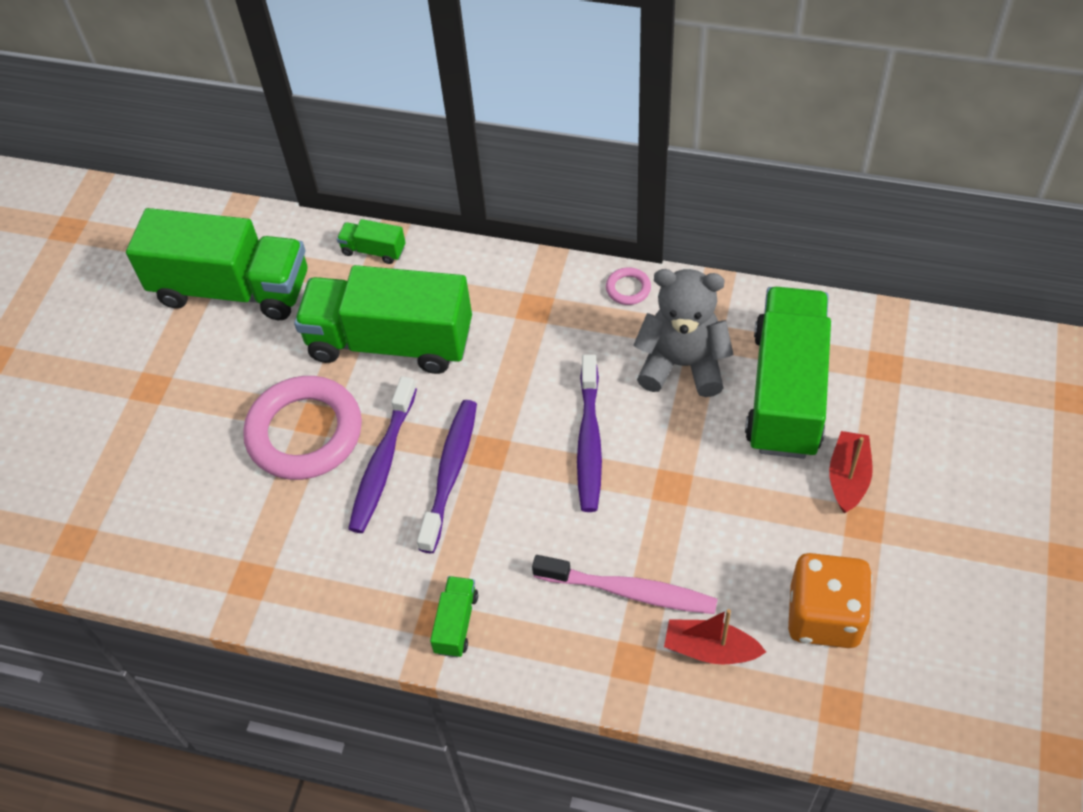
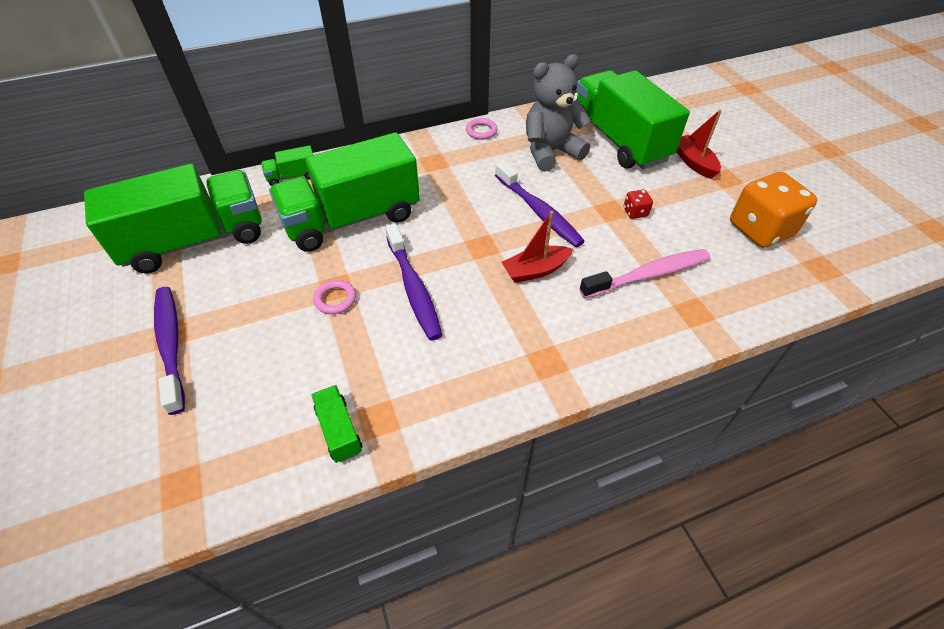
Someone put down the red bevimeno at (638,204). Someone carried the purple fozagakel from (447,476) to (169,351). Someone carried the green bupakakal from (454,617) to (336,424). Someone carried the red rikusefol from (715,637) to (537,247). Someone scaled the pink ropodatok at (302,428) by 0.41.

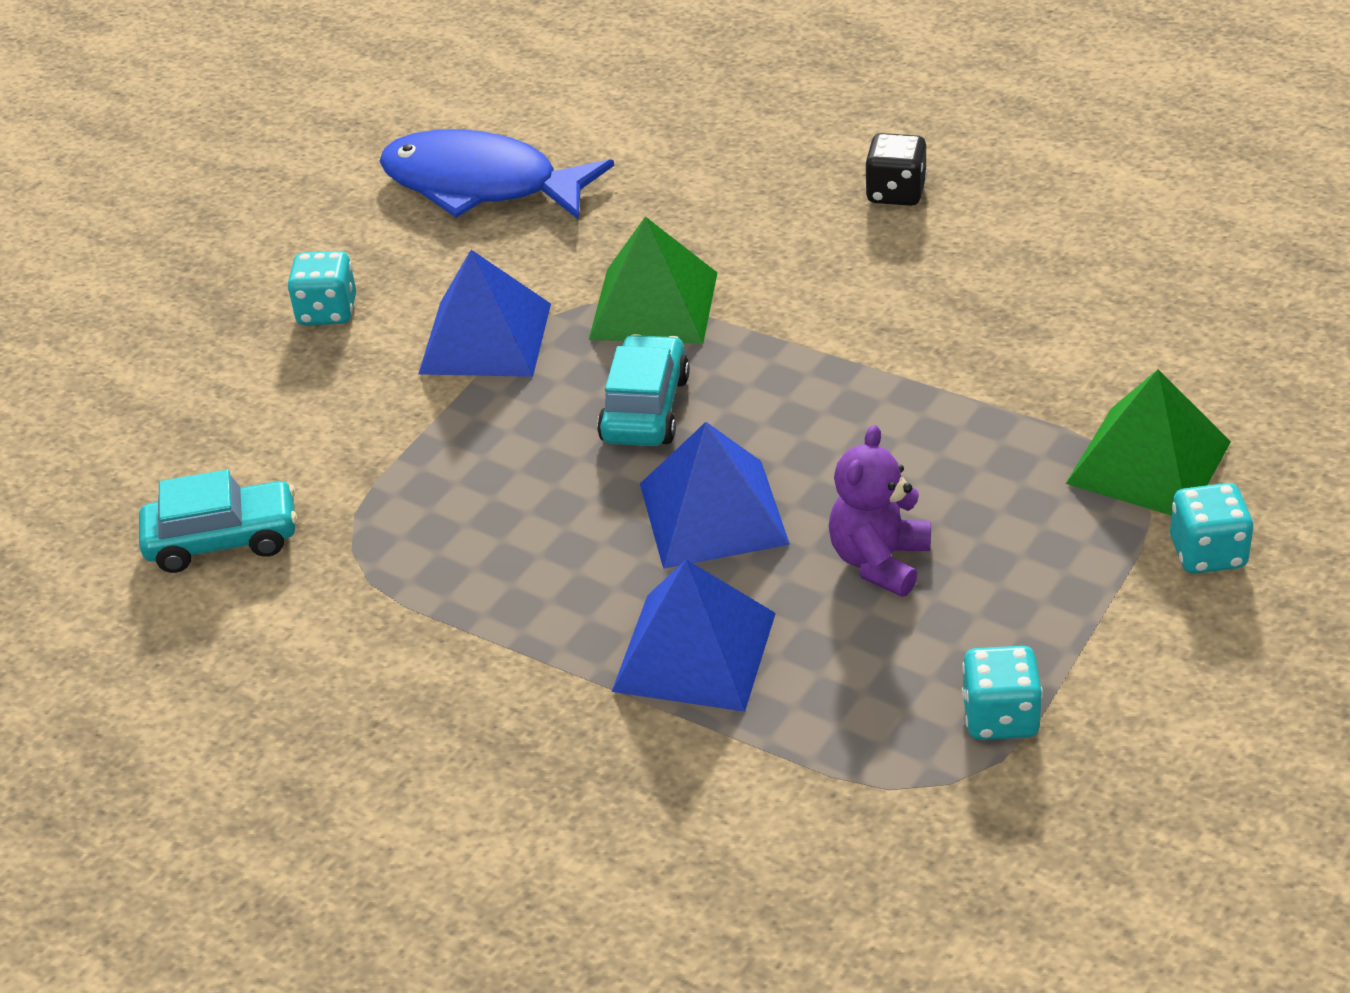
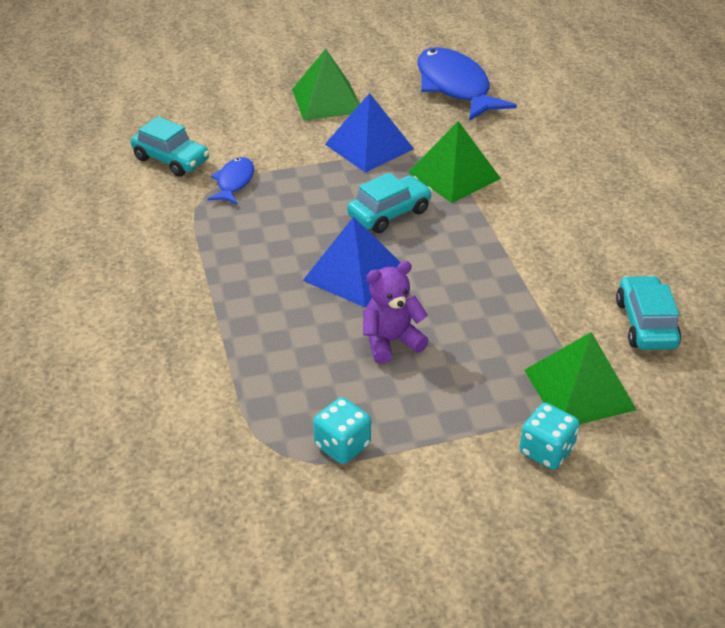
Someone took away the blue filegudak at (694,636). Someone took away the black bevimeno at (896,169). Someone put down the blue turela at (231,180). Someone put down the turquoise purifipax at (648,312). Someone swapped the turquoise bevimeno at (321,288) for the green filegudak at (325,84).

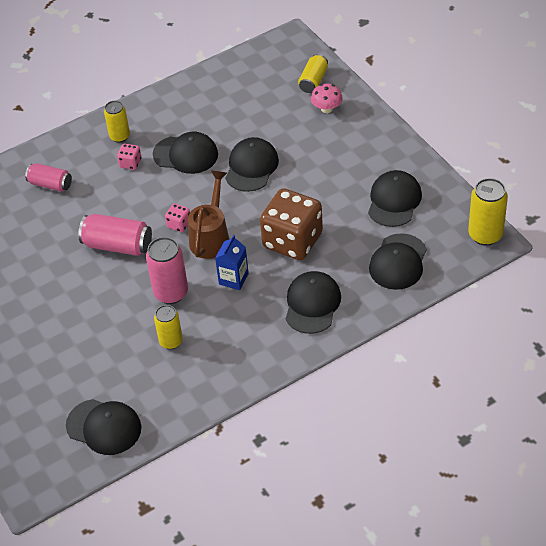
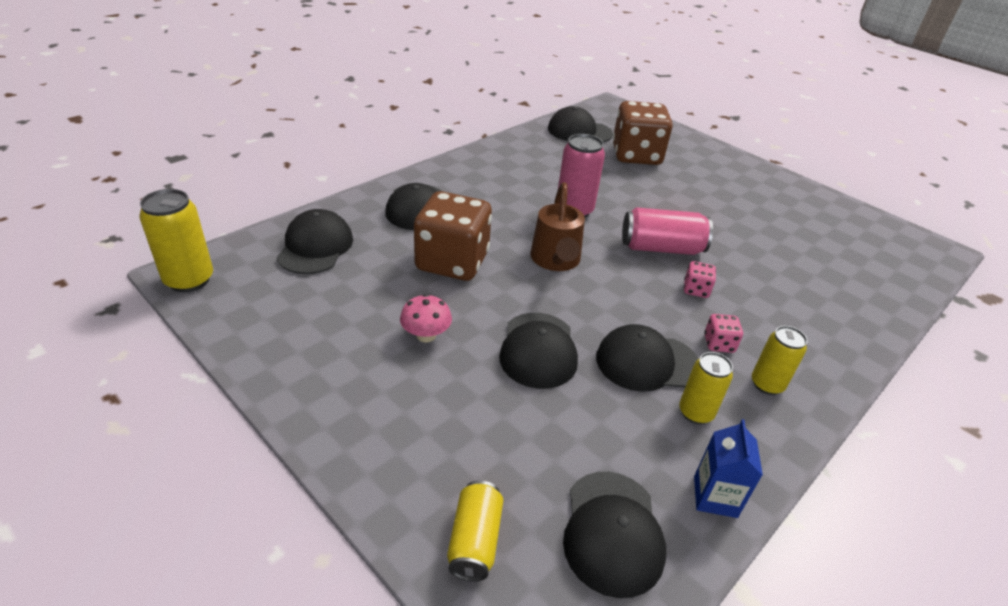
Someone took away the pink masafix at (48,177). Someone put down the brown bevimeno at (643,133). Someone carried the yellow masafix from (168,327) to (706,388). Someone carried the pink bevimeno from (177,217) to (700,279). Someone carried the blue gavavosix from (232,262) to (728,468). Someone carried the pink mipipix from (327,98) to (426,318). Someone carried the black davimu from (395,198) to (614,535).

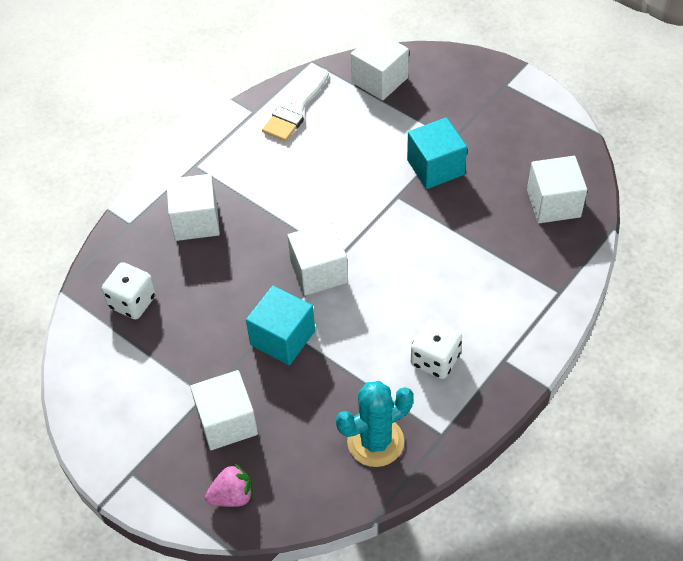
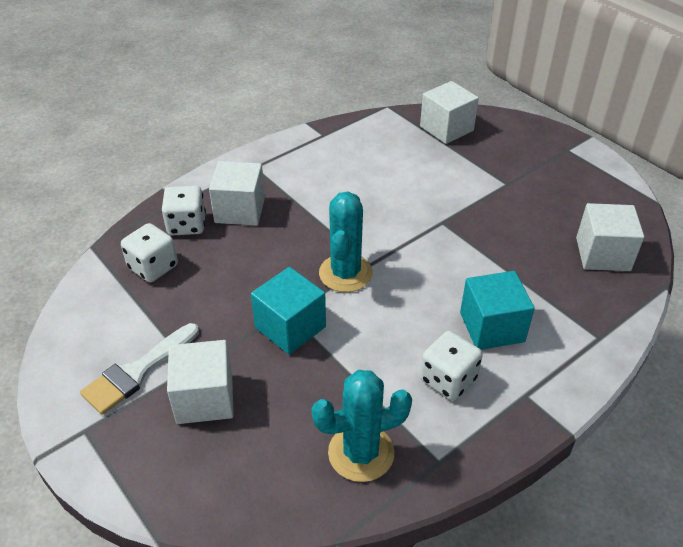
Someone took away the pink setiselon at (229,485). Someone put down the white bevimeno at (183,210). Someone carried the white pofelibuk from (295,105) to (139,369). Someone carried the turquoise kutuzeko from (437,153) to (497,310). Someone swapped the white kutuzeko at (317,259) for the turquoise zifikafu at (345,242).

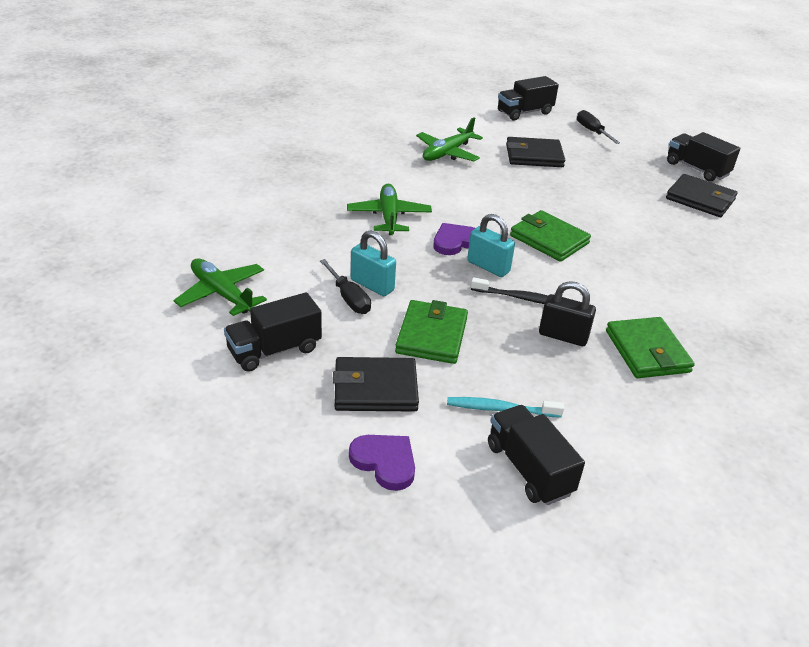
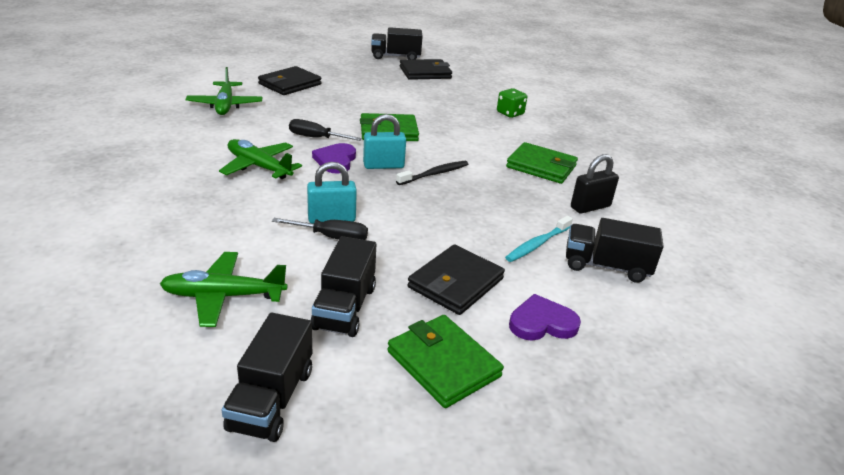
Someone put down the green bevimeno at (512,103). Someone carried the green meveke from (431,332) to (445,361). Someone carried the black bupakakal from (528,98) to (267,377). Someone carried the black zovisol from (567,313) to (595,184). Someone carried the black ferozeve from (598,127) to (325,130).

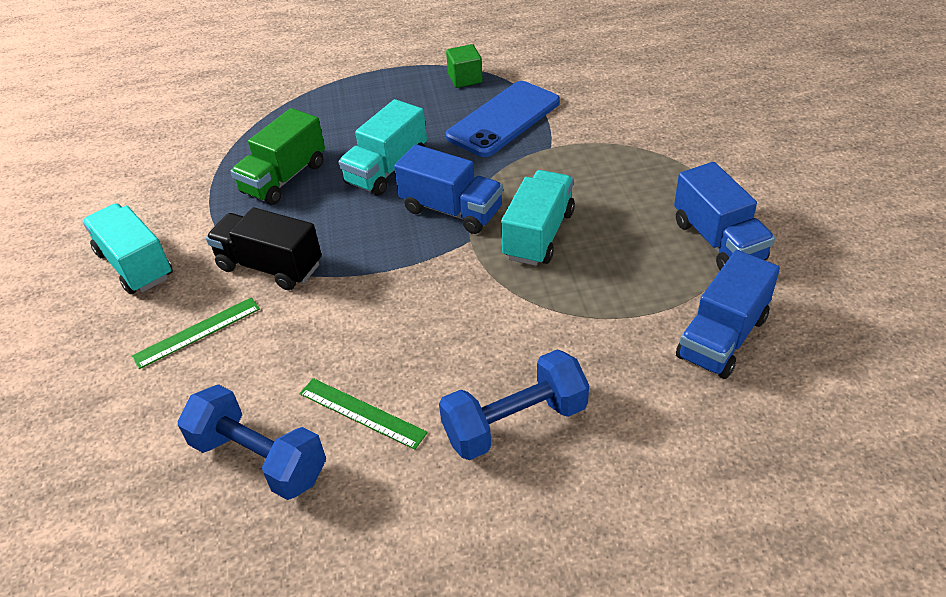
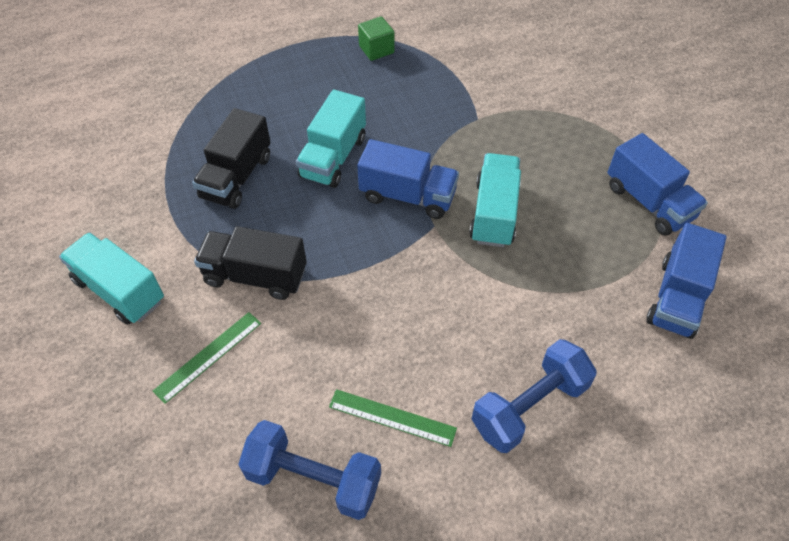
Someone took away the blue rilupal at (503,119). Someone repainted the green bupakakal at (278,156), which became the black bupakakal at (231,158).

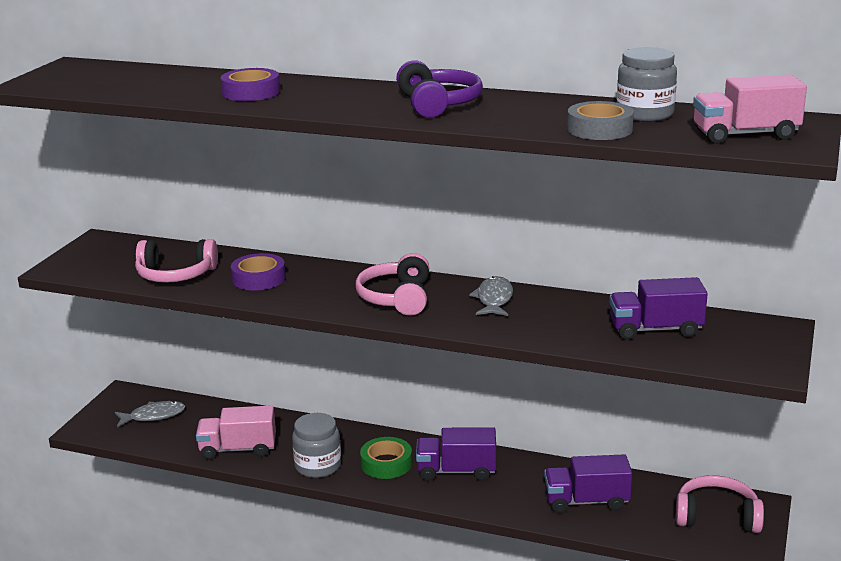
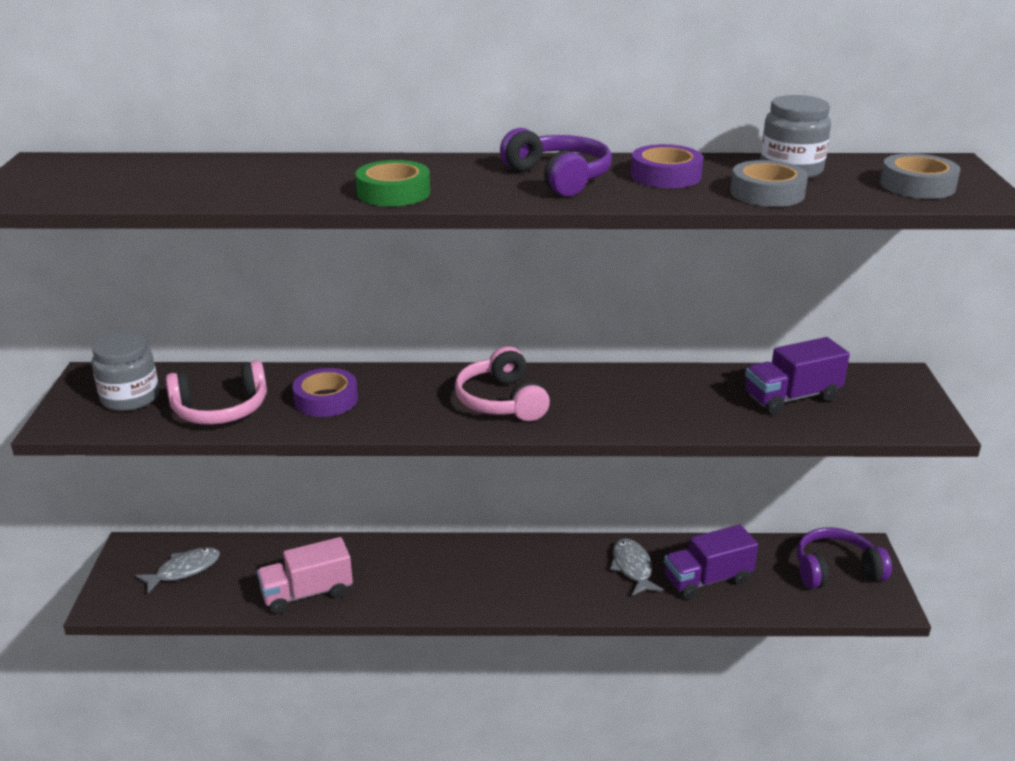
Someone took away the purple bupakakal at (456,454). Someone carried the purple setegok from (250,84) to (667,166). Someone carried the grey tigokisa from (316,445) to (125,371). Someone carried the green setegok from (386,458) to (392,183). Someone carried the grey turela from (491,296) to (636,567). Someone swapped the pink bupakakal at (750,109) for the grey setegok at (920,176). Someone repainted the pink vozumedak at (720,504), which became the purple vozumedak at (844,558).

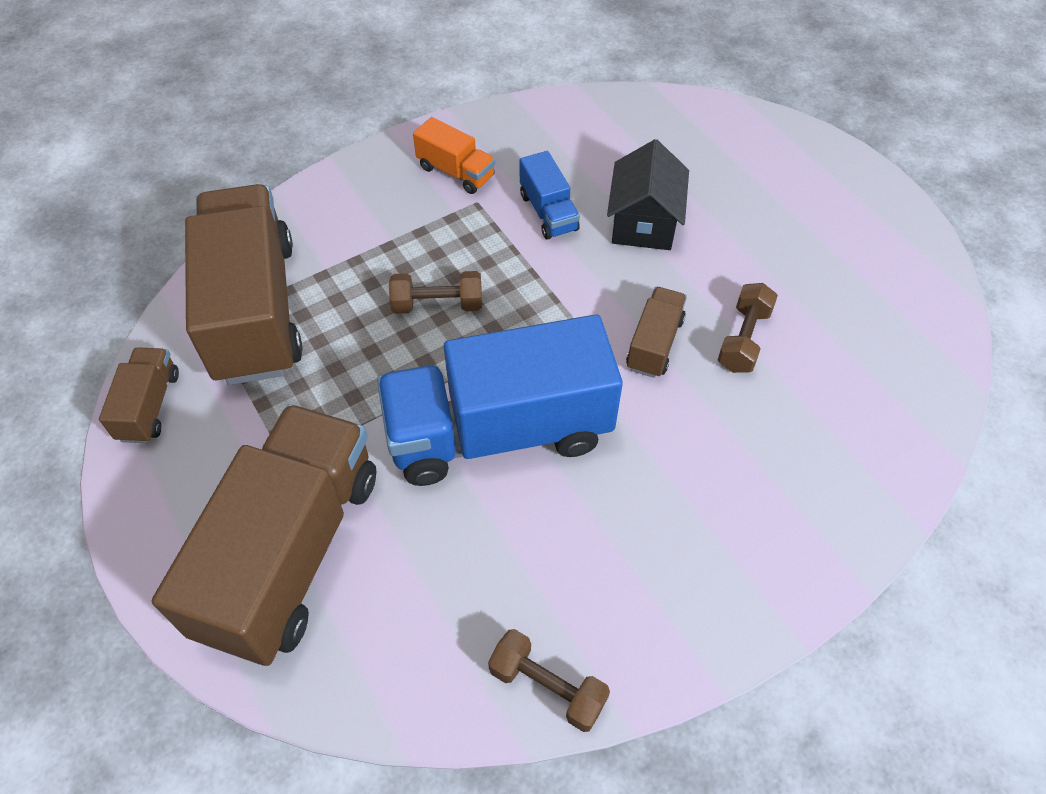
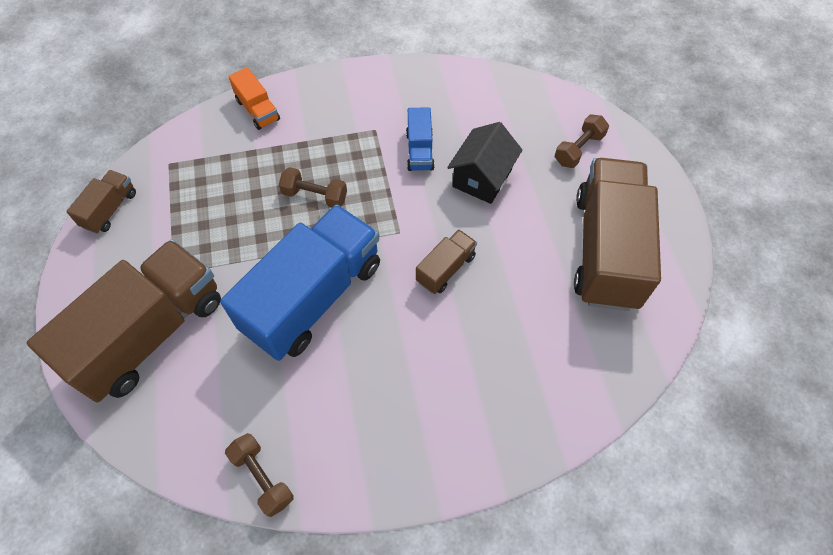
Someone carried the brown bupakakal from (244,284) to (617,234). Someone carried the orange bupakakal from (454,155) to (254,98). Someone carried the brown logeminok from (748,328) to (582,141). Someone rotated the blue bupakakal at (500,400) by 120 degrees clockwise.

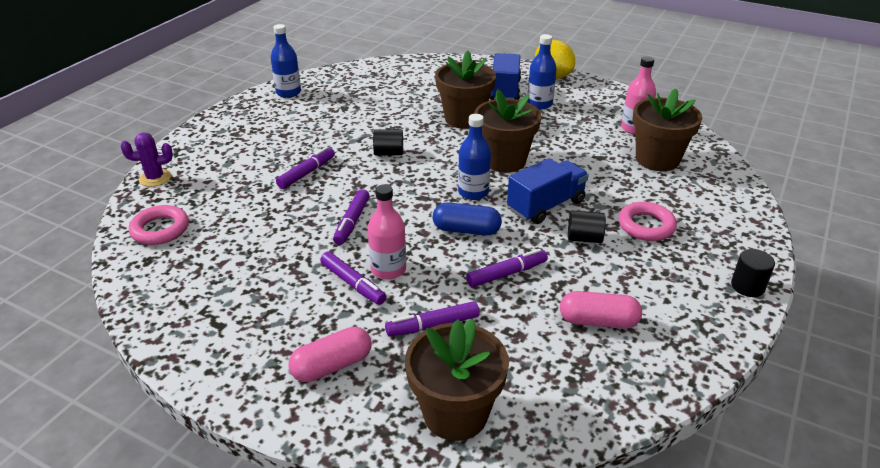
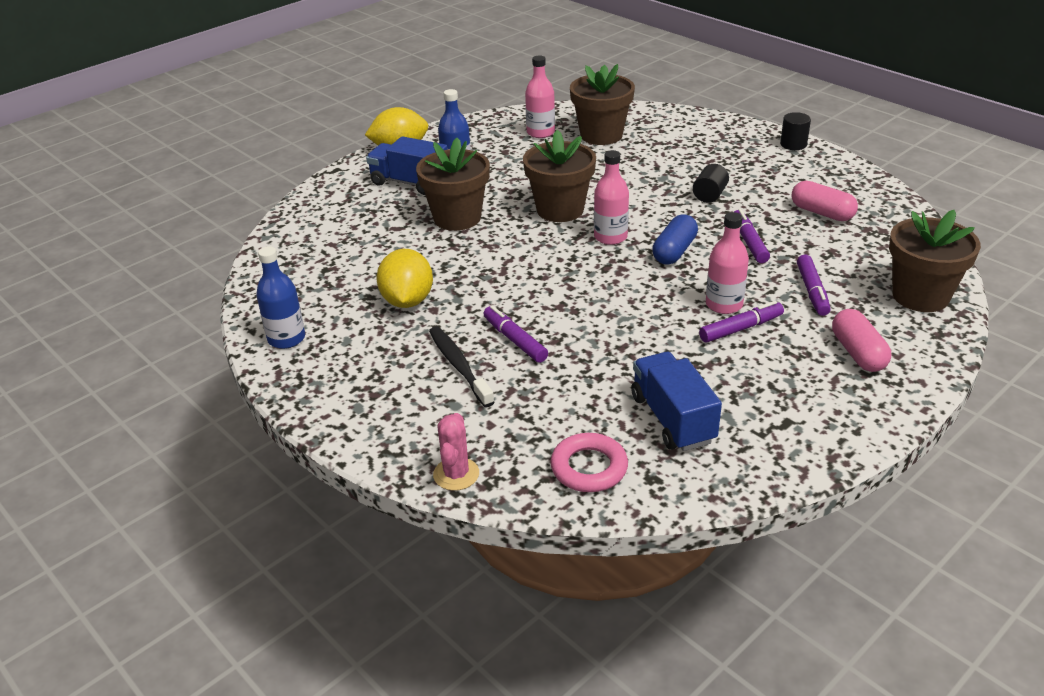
Someone took away the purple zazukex at (351,217). Someone took away the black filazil at (388,142). Someone took away the pink ropodatok at (647,221). Someone put down the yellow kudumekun at (404,278). Someone put down the black fozagakel at (462,366). Someone carried the blue bupakakal from (548,191) to (676,401). Someone repainted the purple zifikafu at (146,160), which became the pink zifikafu at (456,452). Someone repainted the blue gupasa at (474,157), which became the pink gupasa at (611,197). Someone rotated the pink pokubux at (601,310) by 75 degrees counterclockwise.

